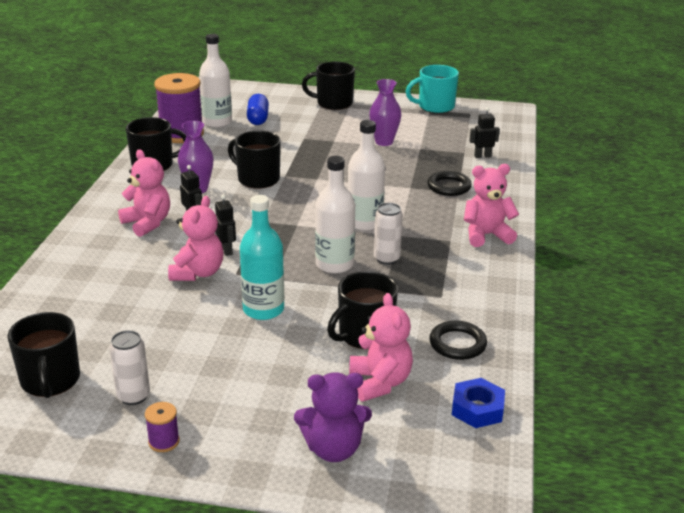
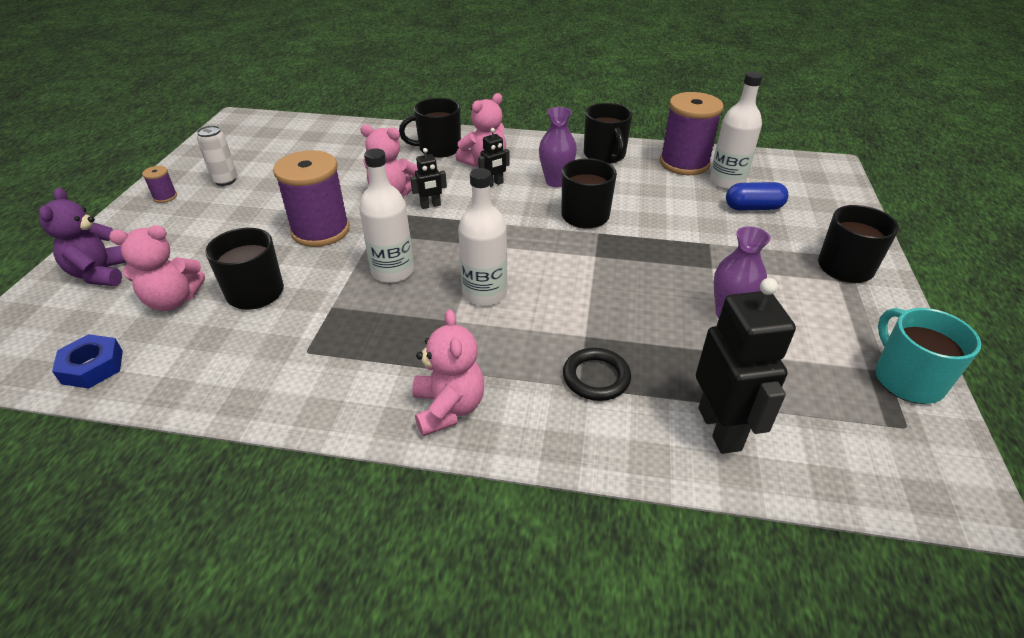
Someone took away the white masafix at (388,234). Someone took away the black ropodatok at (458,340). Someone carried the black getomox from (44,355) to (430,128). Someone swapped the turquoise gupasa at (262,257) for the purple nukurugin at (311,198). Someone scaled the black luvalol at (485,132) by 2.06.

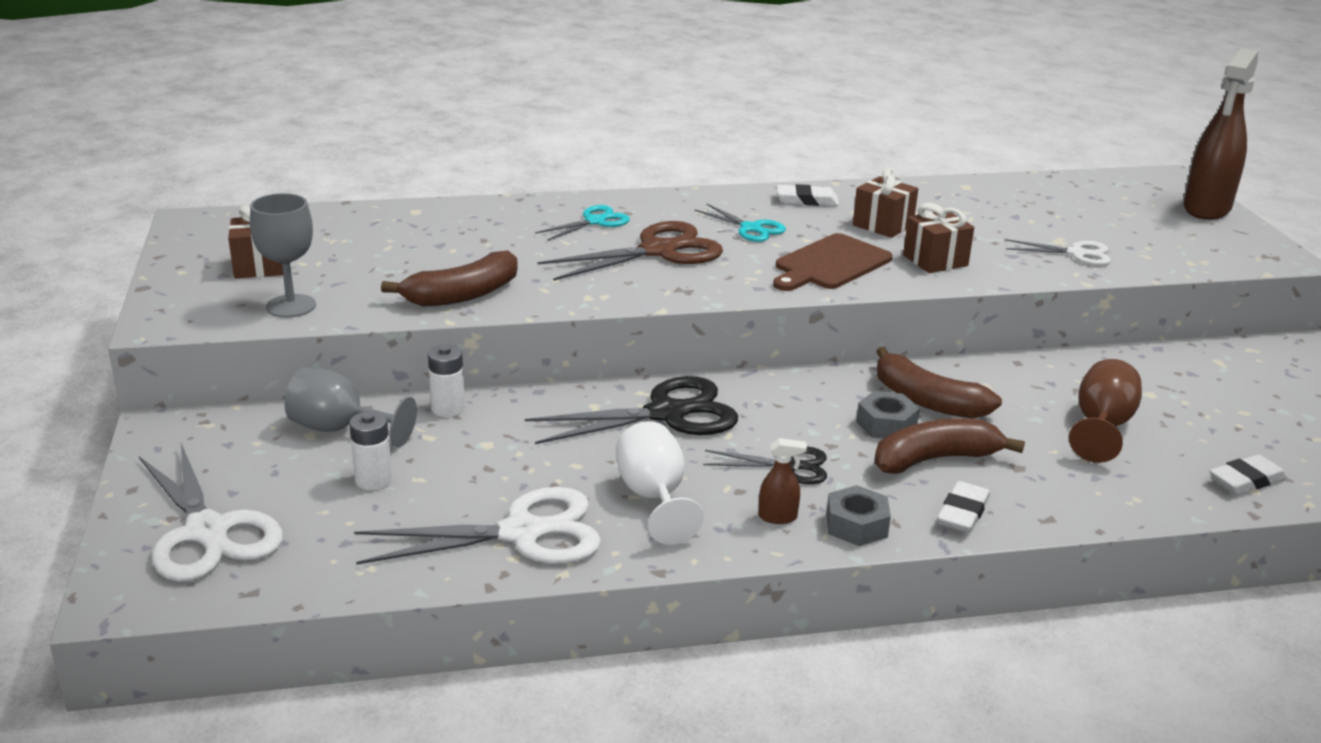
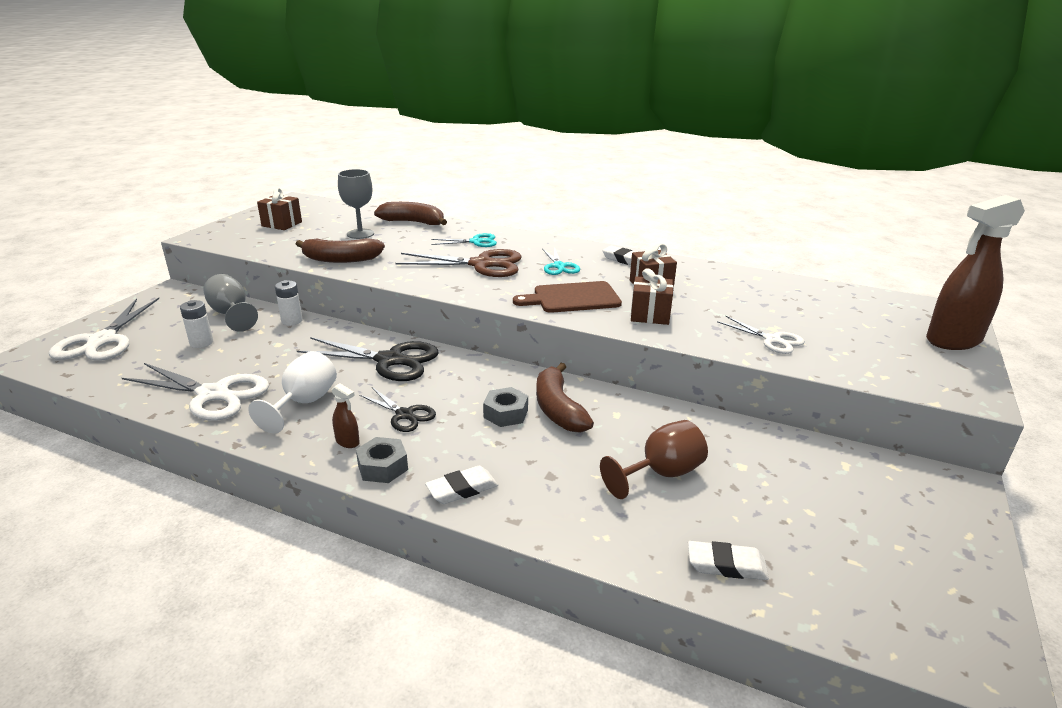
Someone carried the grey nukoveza from (283,255) to (356,204). Someone carried the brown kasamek from (949,446) to (410,213).

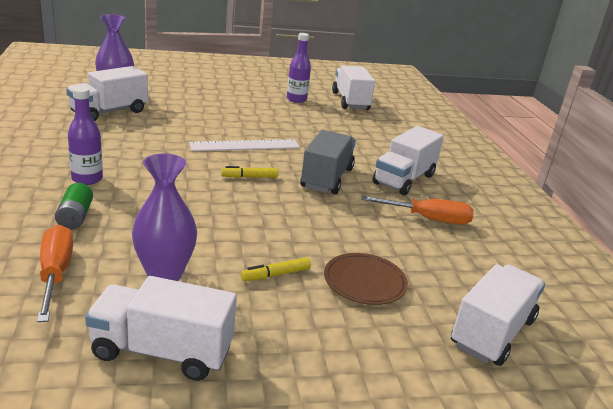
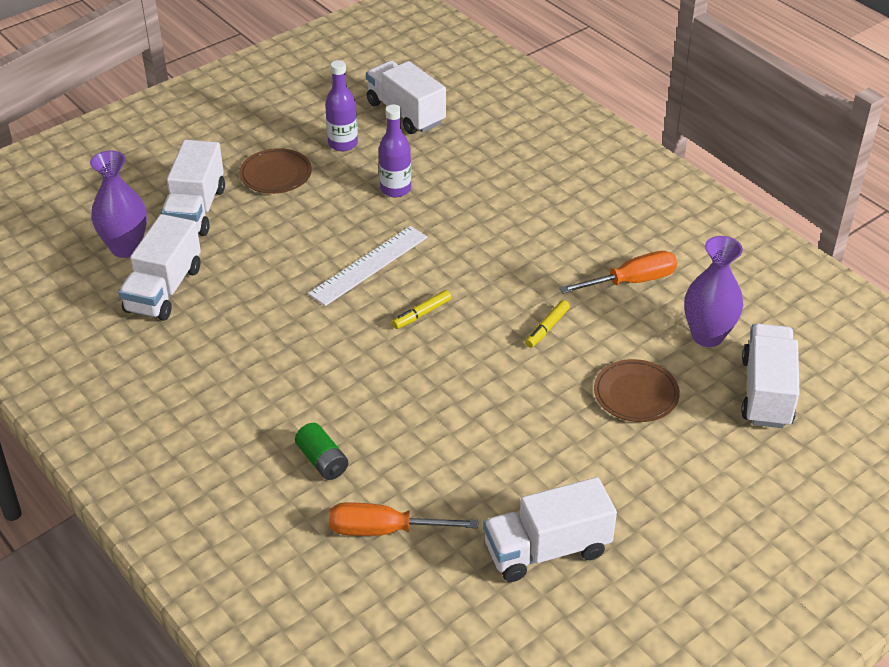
Someone took away the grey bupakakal at (328,162). Someone put down the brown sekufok at (275,171). Someone carried the purple gupasa from (85,135) to (395,150). Someone carried the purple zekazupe from (164,217) to (713,291). Someone carried the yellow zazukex from (276,269) to (547,324). Someone carried the white bupakakal from (408,160) to (193,188). Someone rotated the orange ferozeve at (55,273) by 45 degrees counterclockwise.

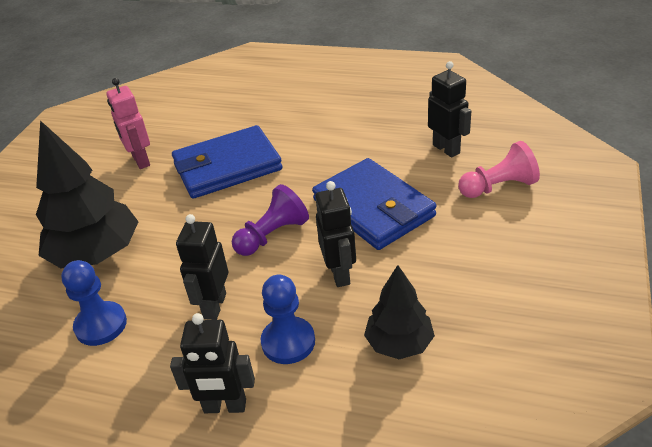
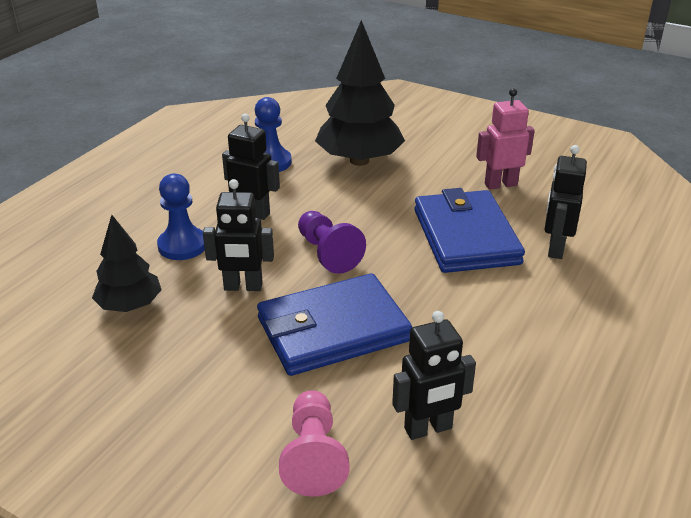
Someone carried the black luvalol from (212,363) to (566,202).

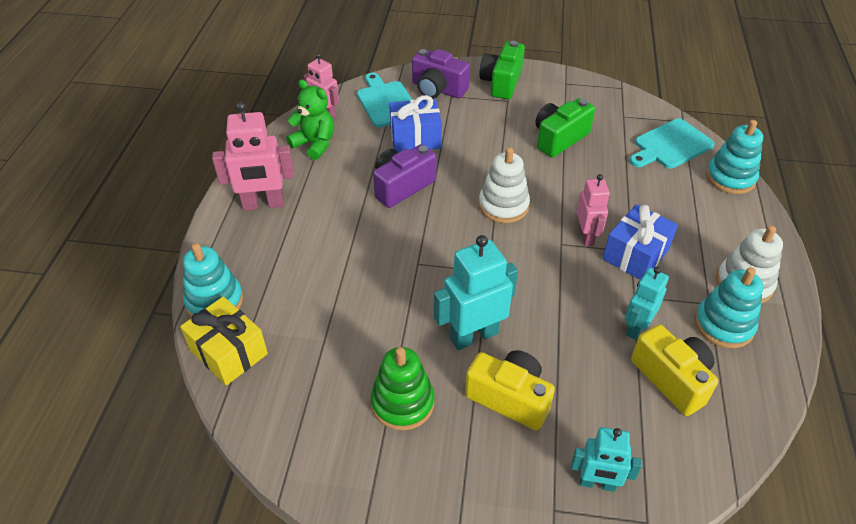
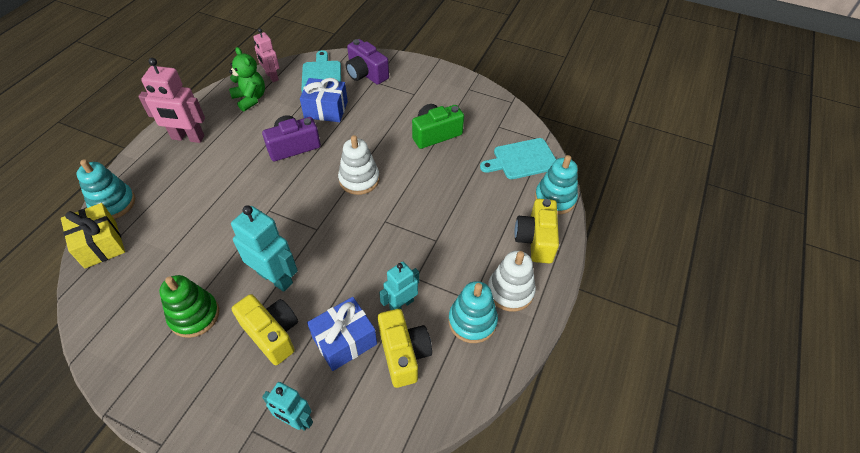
Someone took away the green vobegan at (502,70). Someone took away the pink luvalol at (593,210). Someone put down the yellow vobegan at (536,231). Someone carried the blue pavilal from (640,242) to (342,334). Someone rotated the turquoise luvalol at (476,292) by 45 degrees clockwise.

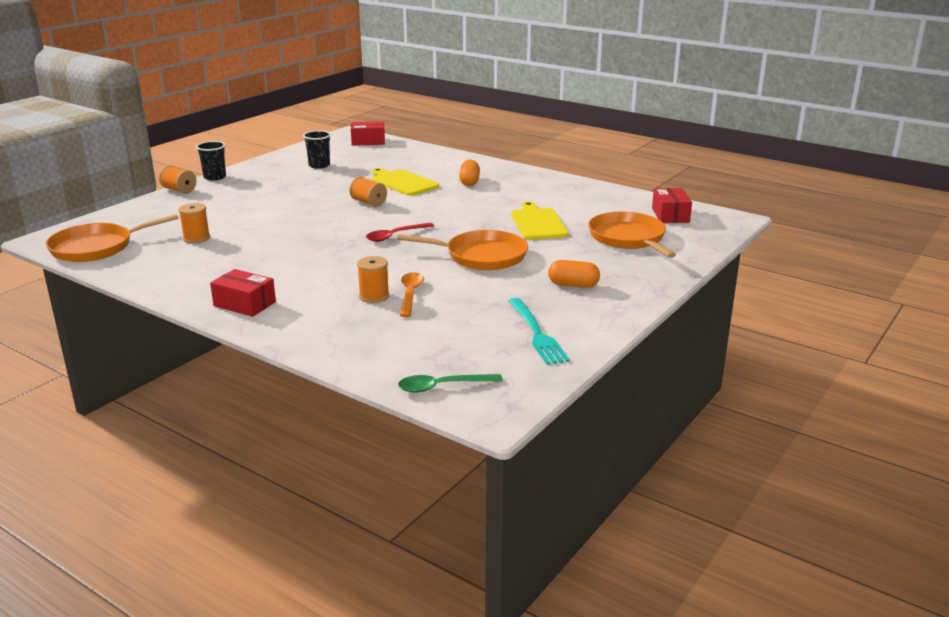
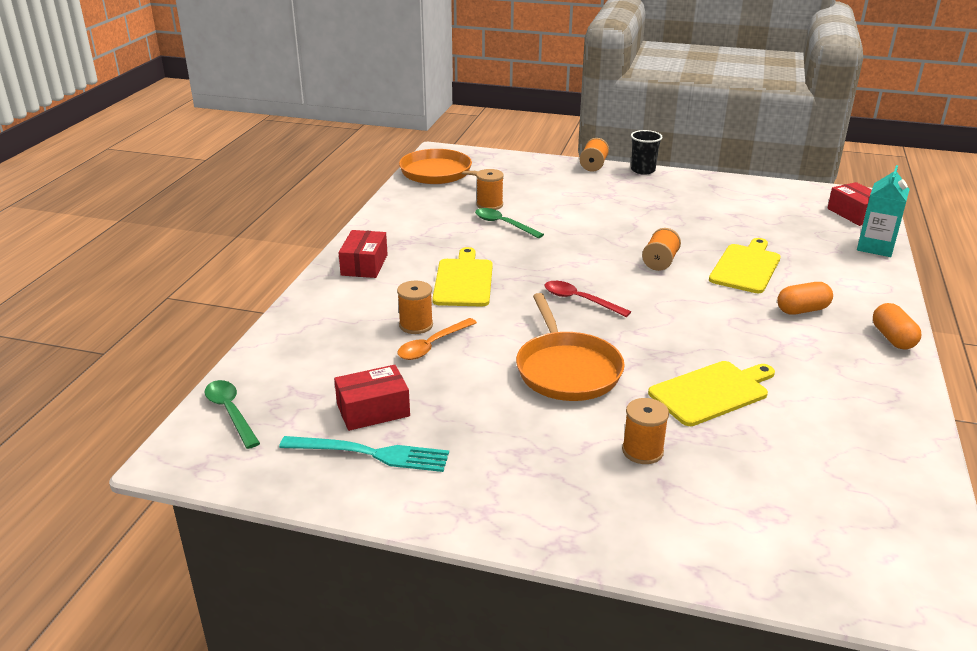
Someone took away the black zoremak at (317,150). Someone took away the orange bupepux at (632,235). Someone put down the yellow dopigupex at (462,277). Someone put down the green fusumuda at (509,223). Someone put down the orange nukurugin at (645,431). Someone put down the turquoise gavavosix at (883,211). Someone carried the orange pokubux from (574,274) to (897,326). Someone carried the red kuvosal from (672,205) to (372,398). Someone rotated the orange fusumuda at (412,294) by 150 degrees clockwise. Someone rotated the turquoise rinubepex at (539,331) by 135 degrees counterclockwise.

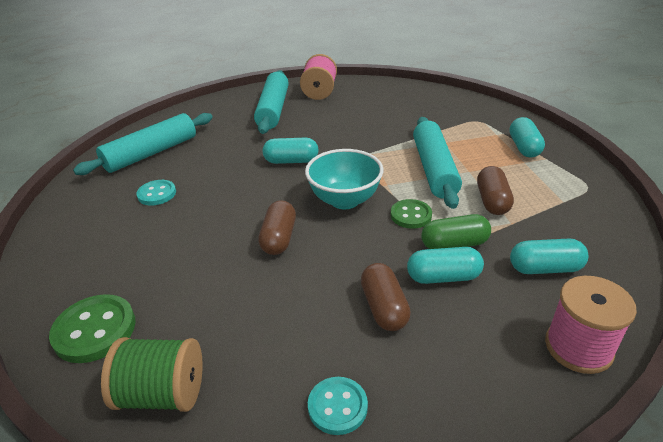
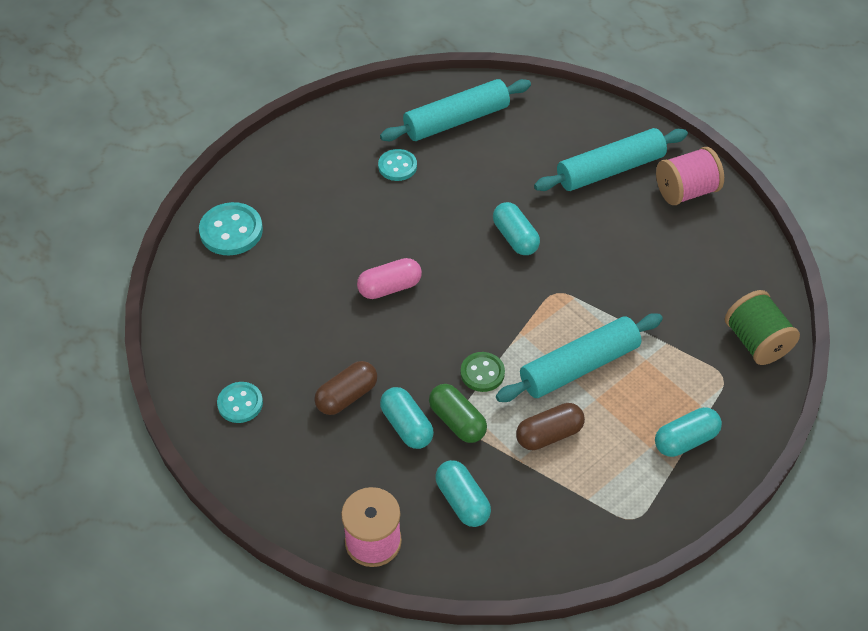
Someone took away the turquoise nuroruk at (344,179). Someone carried the green nukurugin from (152,374) to (762,327). Someone repainted the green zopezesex at (92,328), which became the turquoise zopezesex at (231,228). Someone repainted the brown pokubux at (277,227), which became the pink pokubux at (389,278). Someone rotated the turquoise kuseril at (143,144) by 45 degrees counterclockwise.

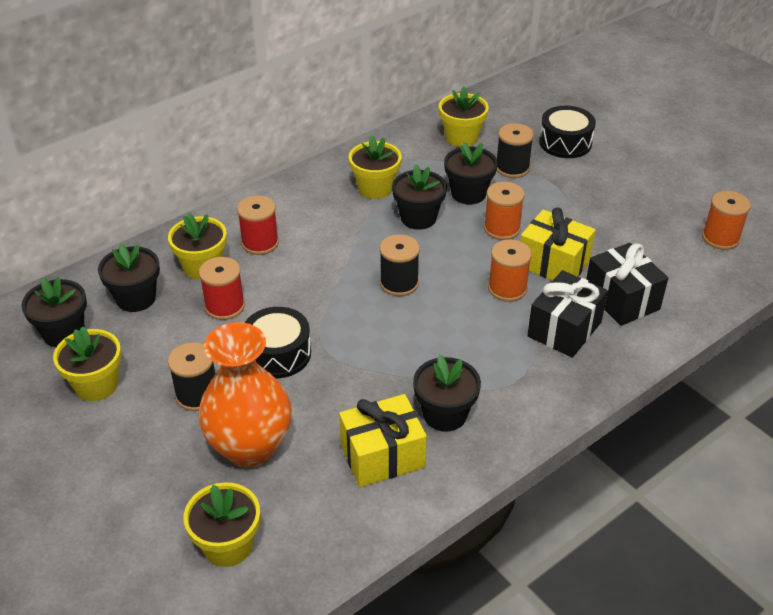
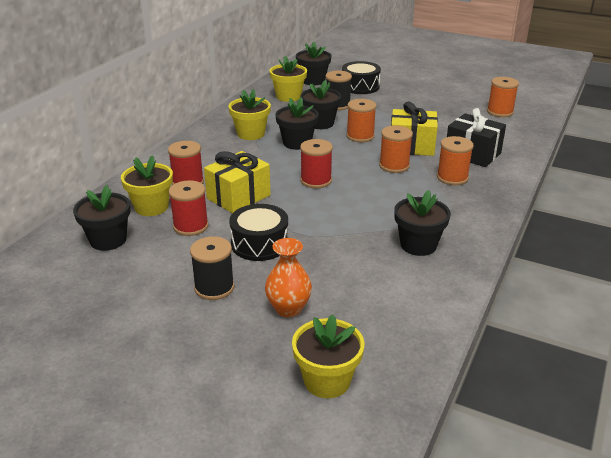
Someone took away the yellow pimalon at (87,363). Someone carried the black pimalon from (54,312) to (314,63). Someone carried the yellow pavilal from (383,440) to (237,182). Someone swapped the black pavilal at (567,314) for the orange nukurugin at (455,160). Someone repainted the black nukurugin at (400,265), which became the red nukurugin at (316,163). Someone scaled the orange zekazupe at (245,395) by 0.57.

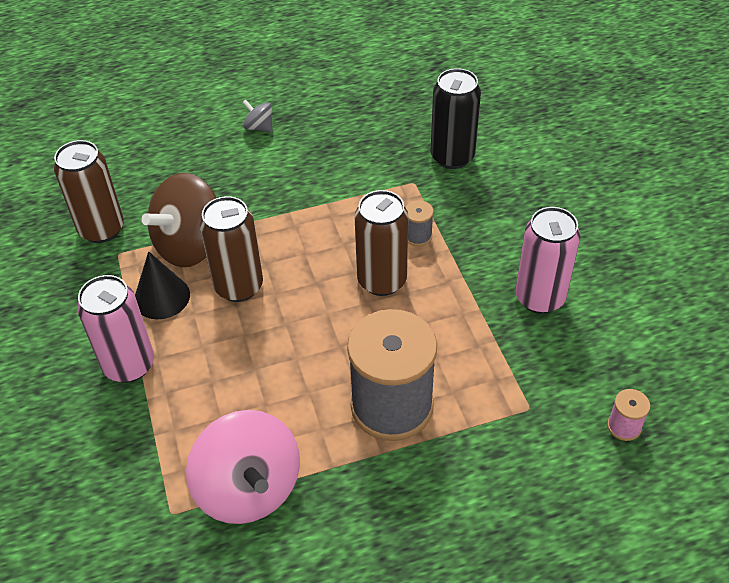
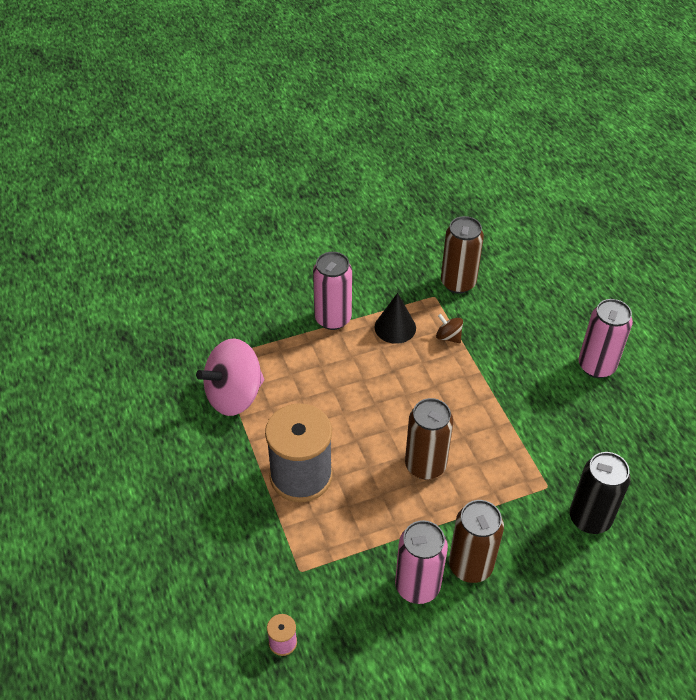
Someone took away the grey nukurugin at (419,223). Someone carried the brown masafix from (231,249) to (476,541). Someone swapped the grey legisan at (257,115) for the pink masafix at (606,338). Someone scaled the brown legisan at (179,220) by 0.44.

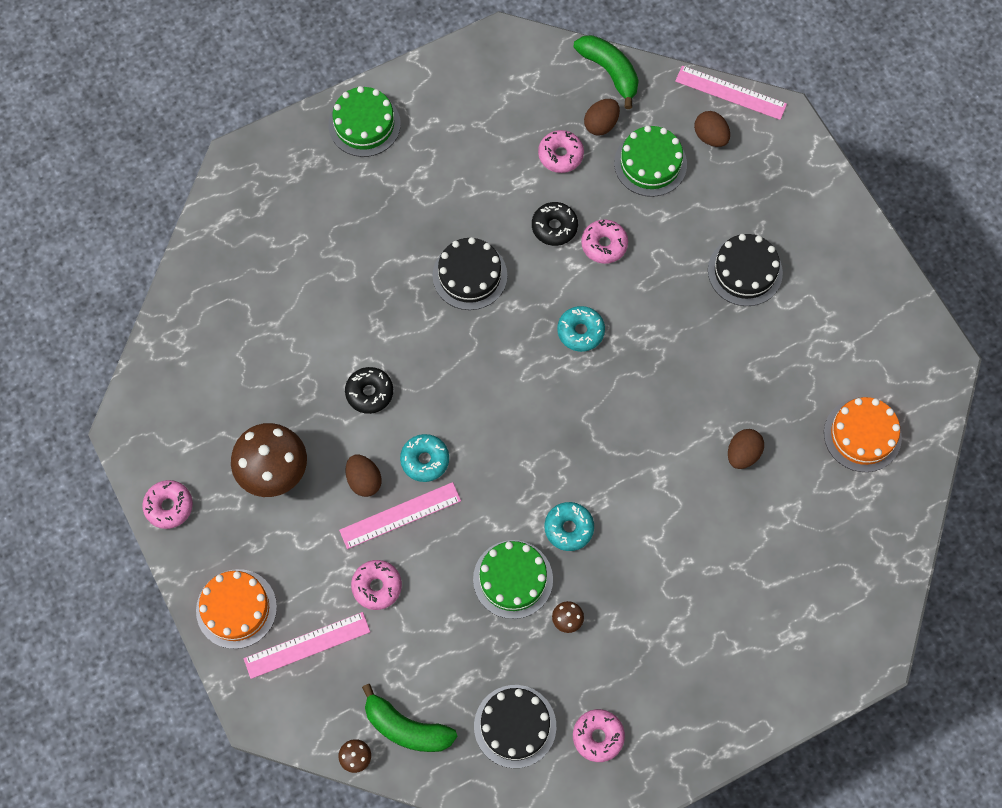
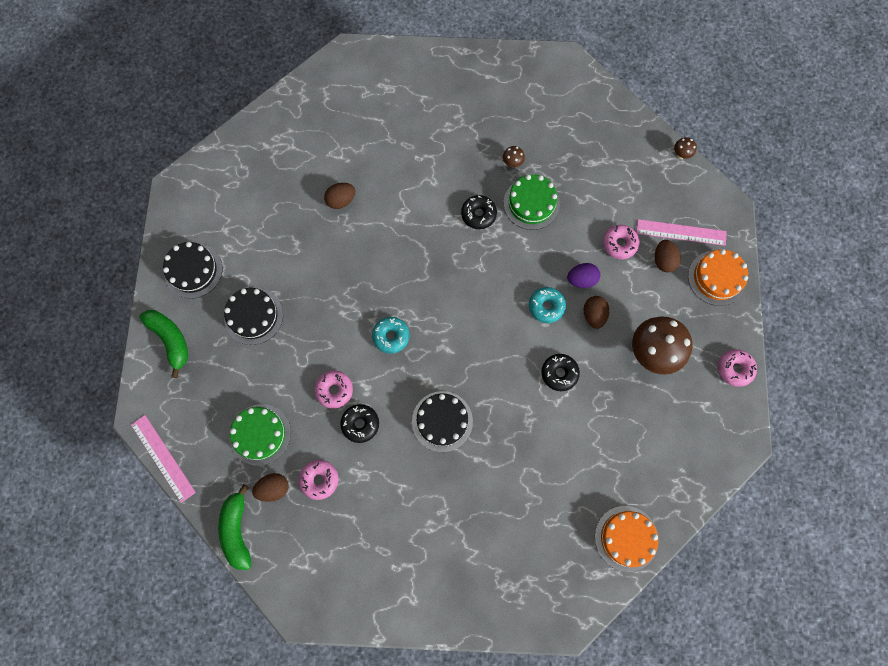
Someone took away the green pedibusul at (364,121). Someone took away the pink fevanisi at (599,735). Someone carried the green kasamek from (410,718) to (163,344). Someone carried the black pedibusul from (515,726) to (192,270). Someone carried the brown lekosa from (712,129) to (668,256). Someone carried the orange pedibusul from (863,434) to (627,539). Someone swapped the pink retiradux at (400,515) for the purple lekosa at (583,275). Someone repainted the turquoise fevanisi at (569,526), which became the black fevanisi at (479,212).

